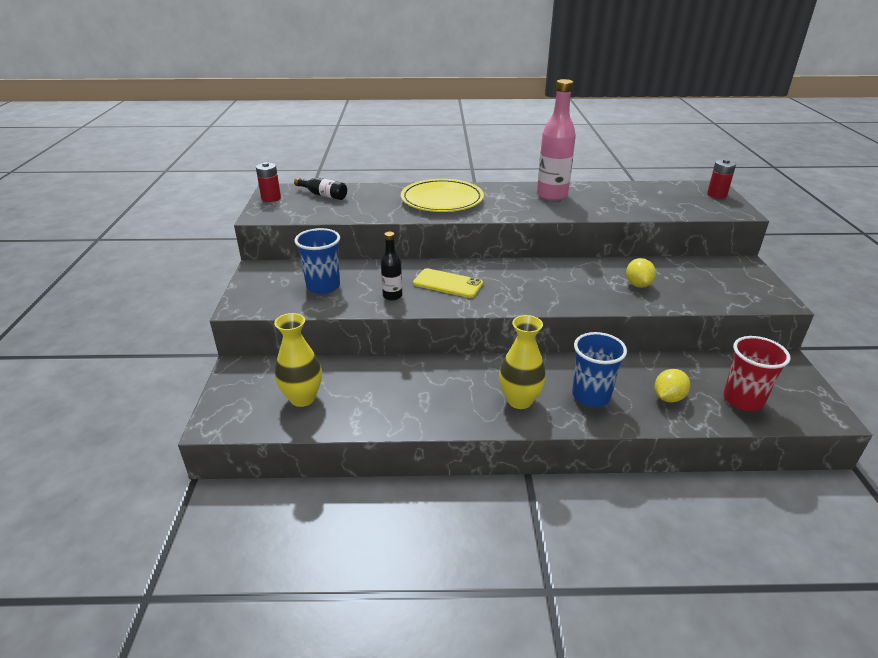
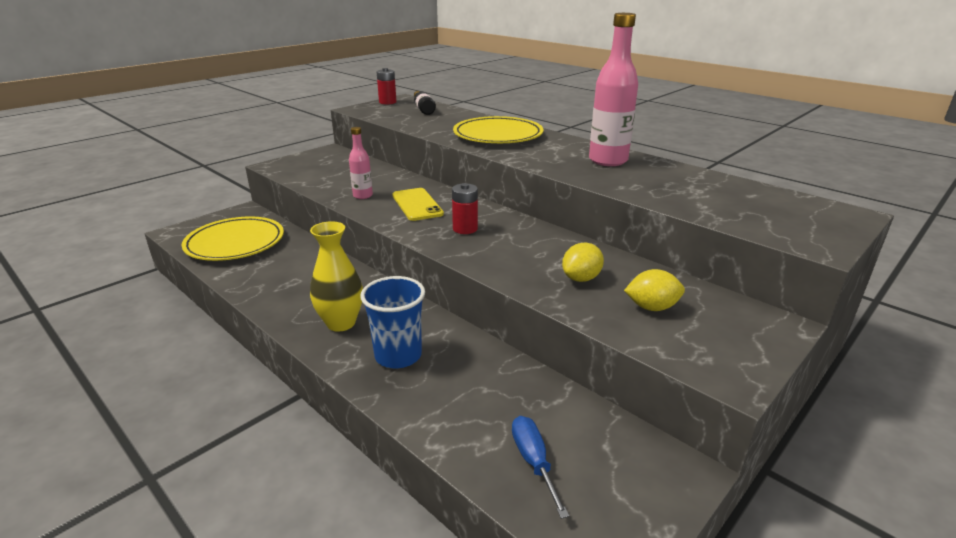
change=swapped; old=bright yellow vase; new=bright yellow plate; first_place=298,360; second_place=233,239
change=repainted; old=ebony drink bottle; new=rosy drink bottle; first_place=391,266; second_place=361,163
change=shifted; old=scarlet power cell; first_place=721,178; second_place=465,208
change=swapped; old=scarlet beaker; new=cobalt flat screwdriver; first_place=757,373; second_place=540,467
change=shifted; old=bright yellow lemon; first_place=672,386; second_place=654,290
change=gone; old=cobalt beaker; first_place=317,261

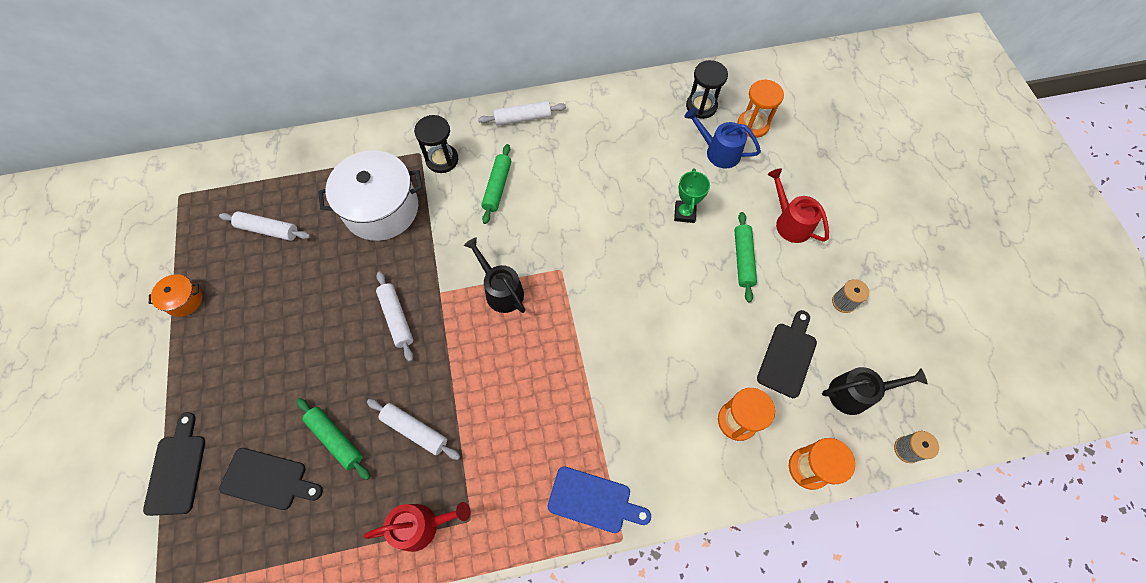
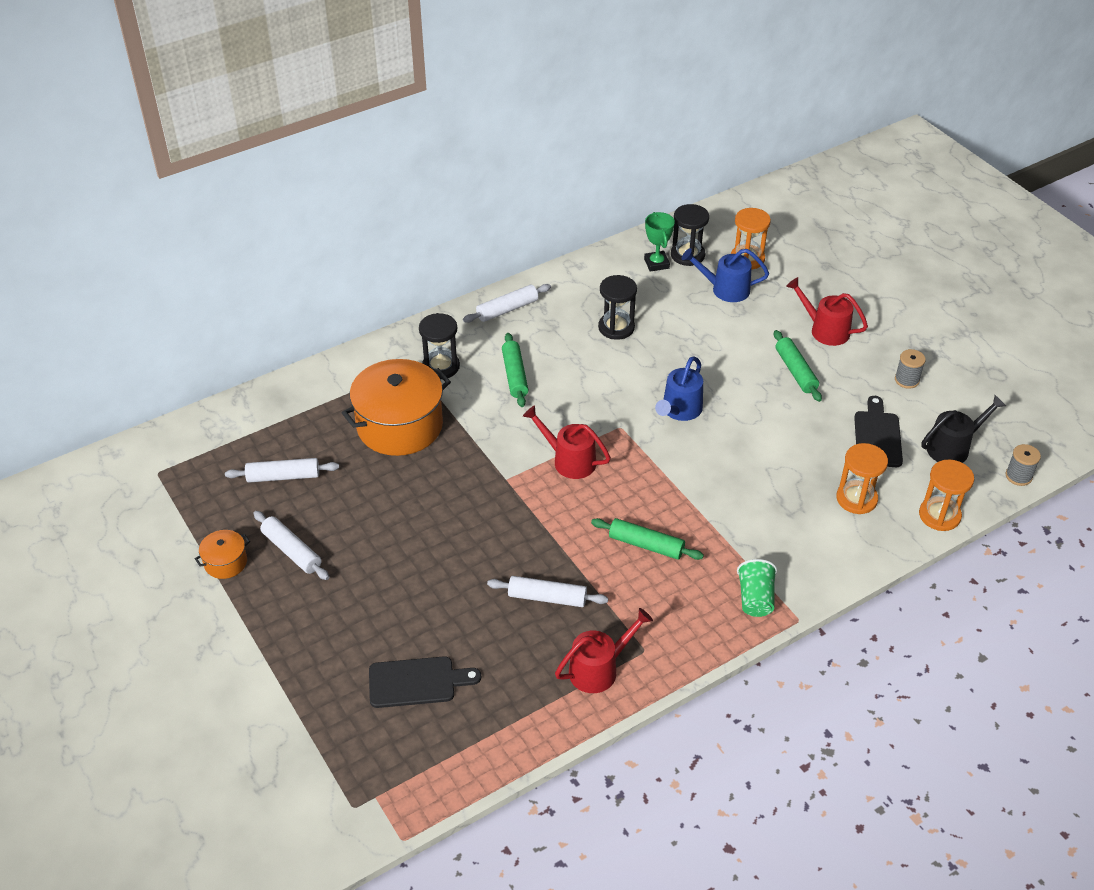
change=shifted; old=pure white rolling pin; first_place=394,316; second_place=291,545
change=repainted; old=pure white cooking pot; new=bright orange cooking pot; first_place=370,195; second_place=396,407
change=repainted; old=ebony sprinkling can; new=scarlet sprinkling can; first_place=494,275; second_place=567,442
change=shifted; old=green rolling pin; first_place=333,439; second_place=647,539
change=new; new=ebony sand timer; second_place=617,307
change=shifted; old=green prize cup; first_place=692,195; second_place=659,242
change=new; new=cobalt sprinkling can; second_place=679,388
change=swapped; old=cobalt bread board; new=green beaker; first_place=599,499; second_place=757,588
change=gone; old=ebony bread board; first_place=174,464

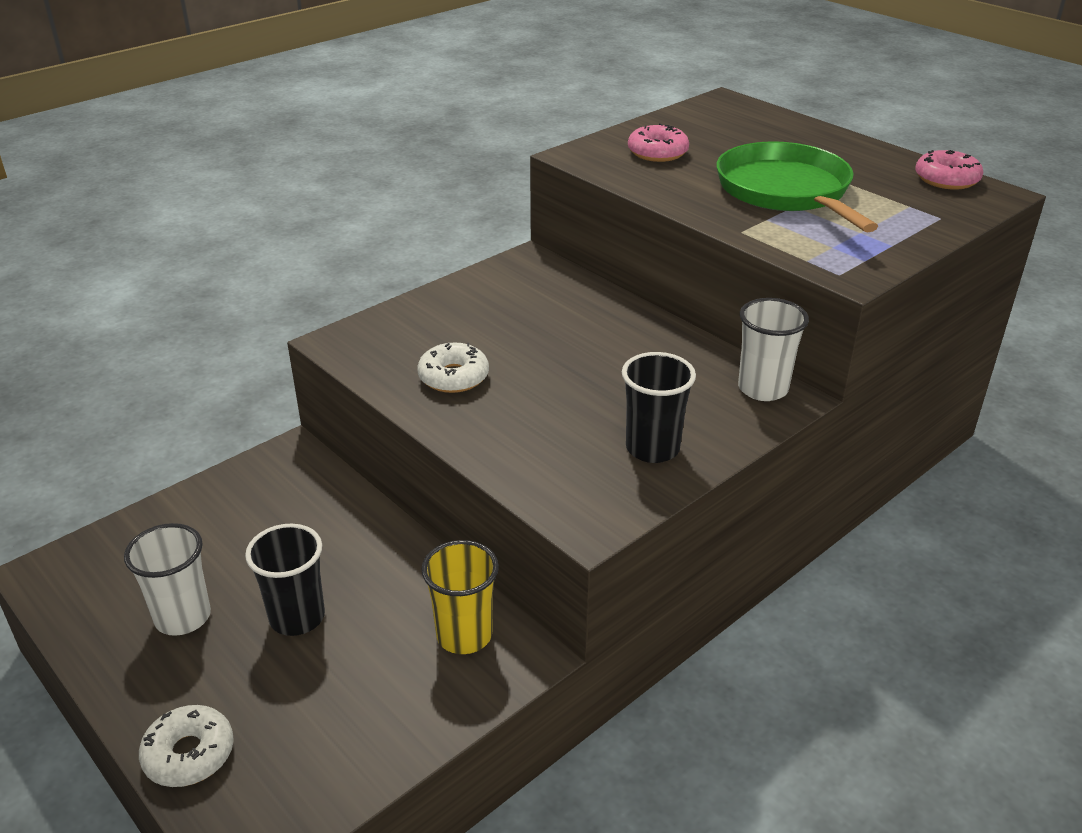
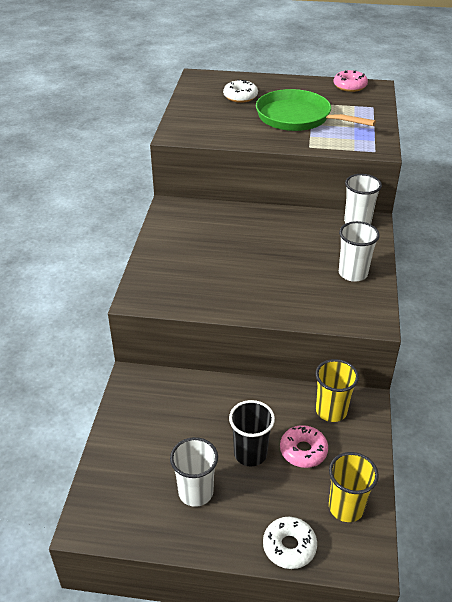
change=shifted; old=pure white glazed donut; first_place=453,368; second_place=240,91
change=shifted; old=rosy glazed donut; first_place=658,142; second_place=304,446
change=new; new=bright yellow beaker; second_place=354,487
change=repainted; old=ebony beaker; new=pure white beaker; first_place=659,407; second_place=359,251

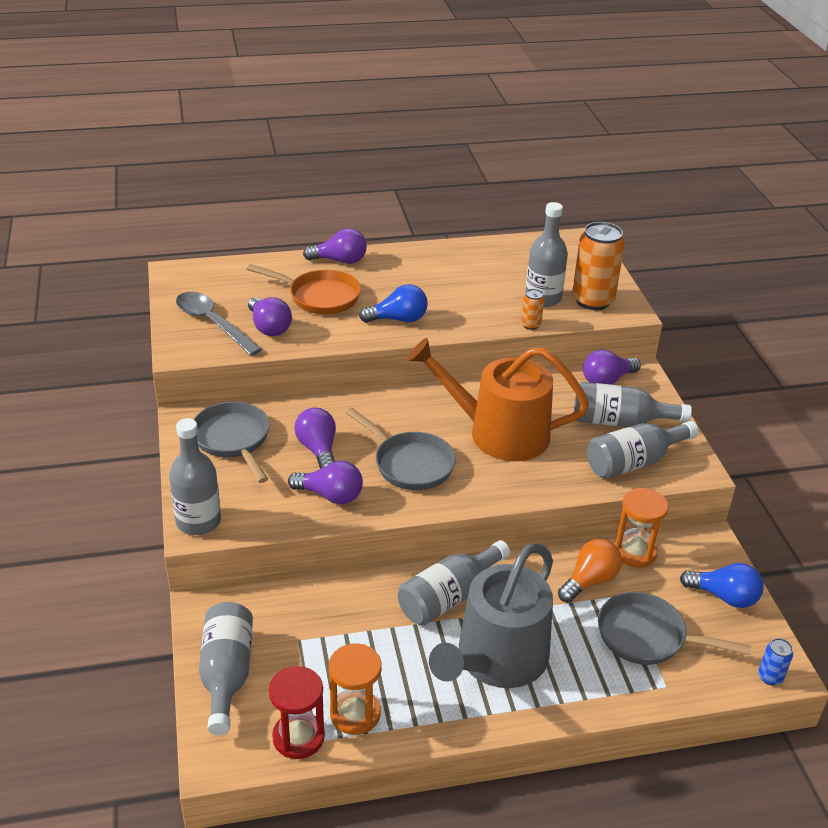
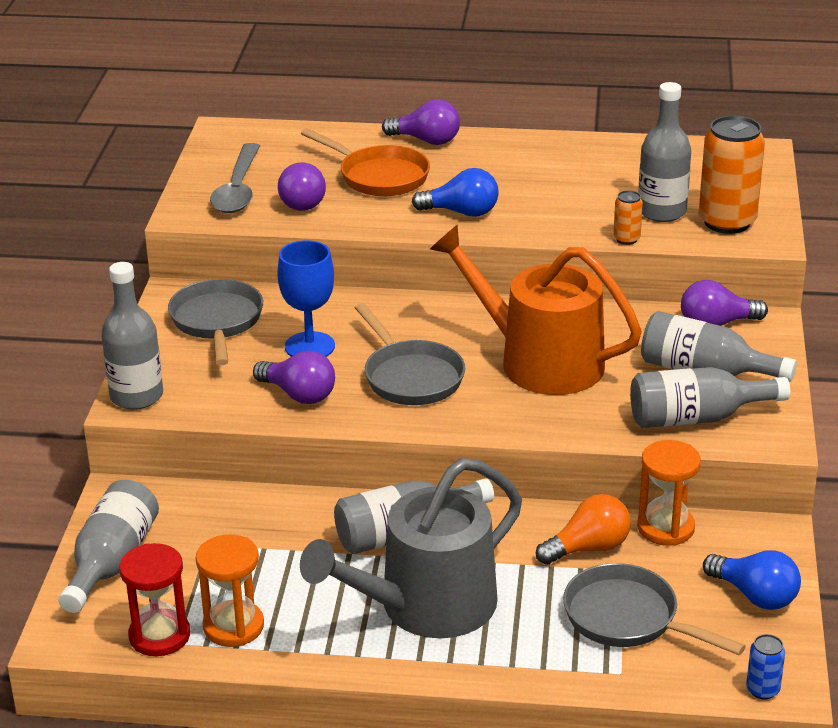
change=rotated; old=ash-grey tablespoon; first_place=219,324; second_place=235,178; degrees=-150
change=swapped; old=royal purple bulb; new=cobalt goblet; first_place=315,438; second_place=306,298

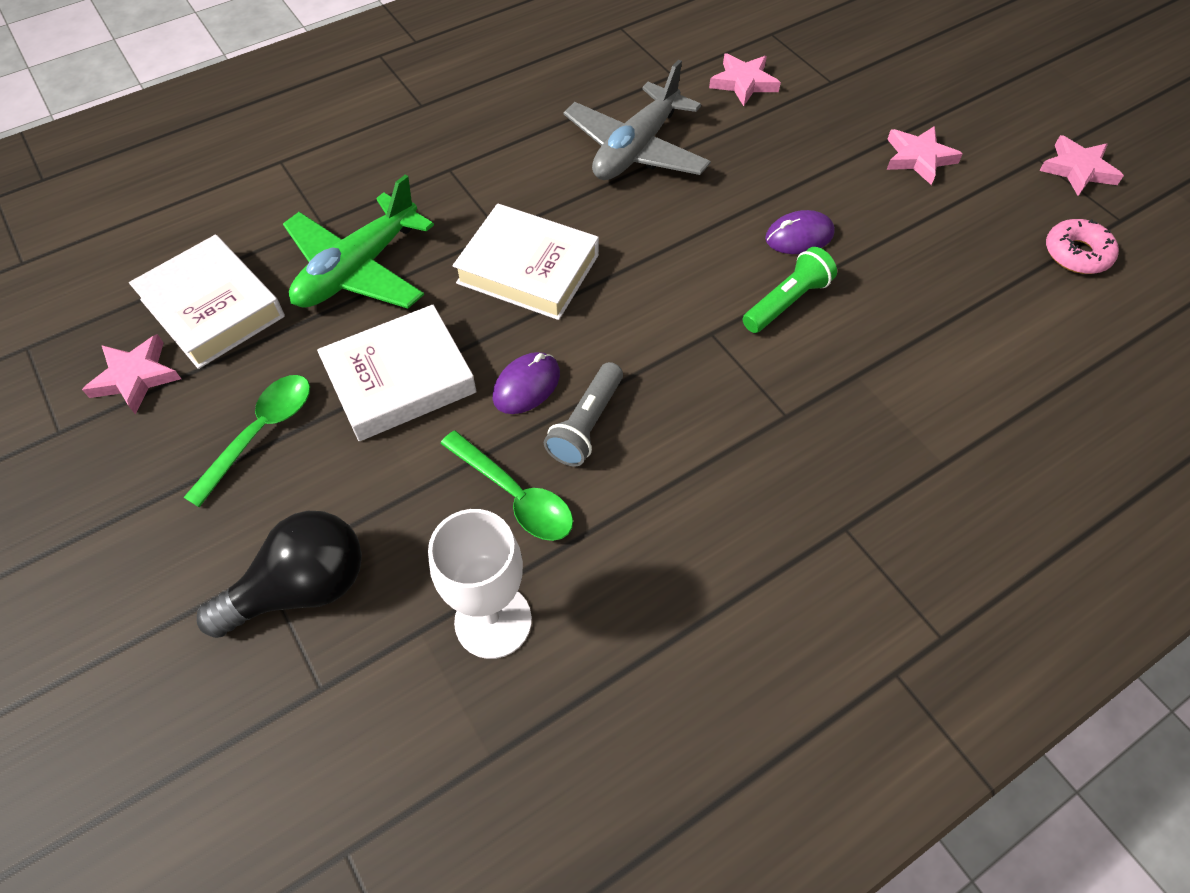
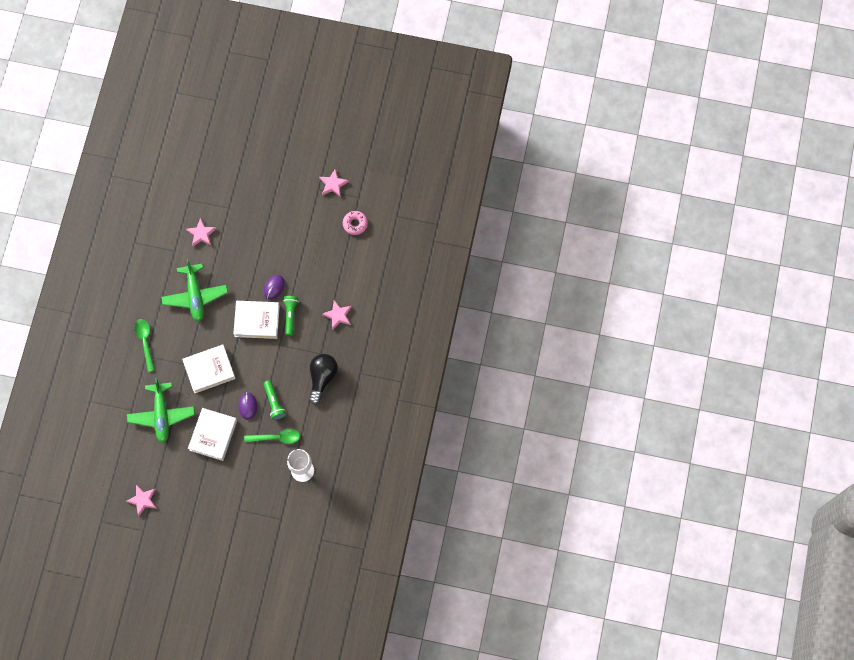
change=shifted; old=green tablespoon; first_place=246,441; second_place=144,345
change=repainted; old=ash-grey plane; new=green plane; first_place=637,120; second_place=194,290
change=shifted; old=pure white hardback; first_place=207,301; second_place=256,320
change=repainted; old=ash-grey flashlight; new=green flashlight; first_place=583,414; second_place=275,400
change=shifted; old=ebony bulb; first_place=279,574; second_place=323,379
change=shifted; old=rosy five-pointed star; first_place=925,155; second_place=337,315

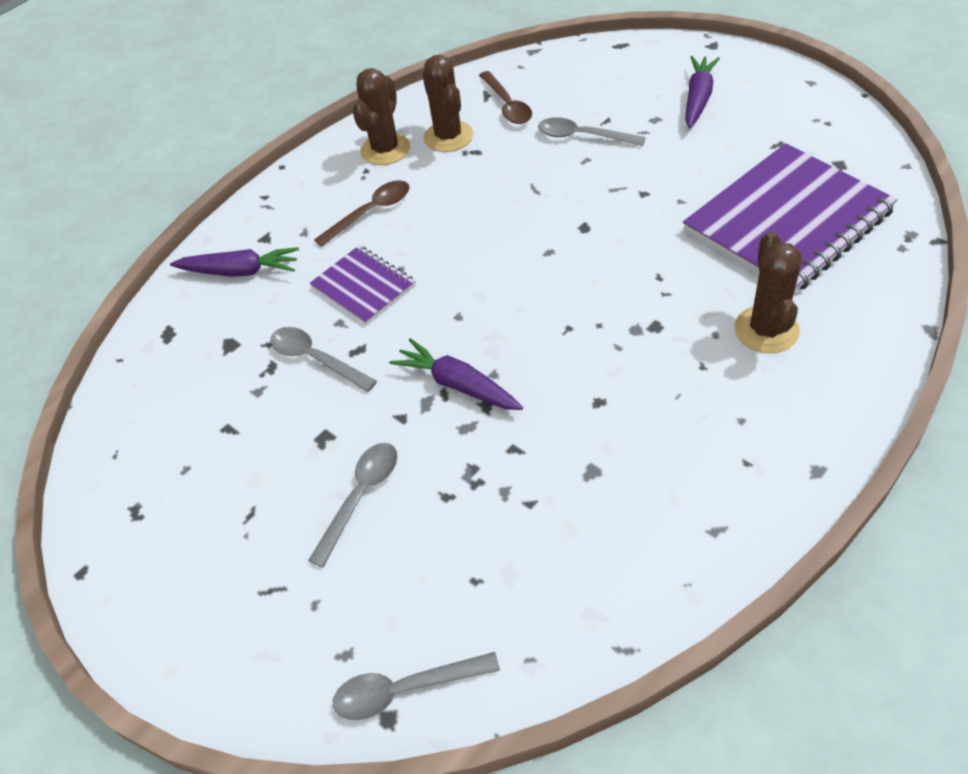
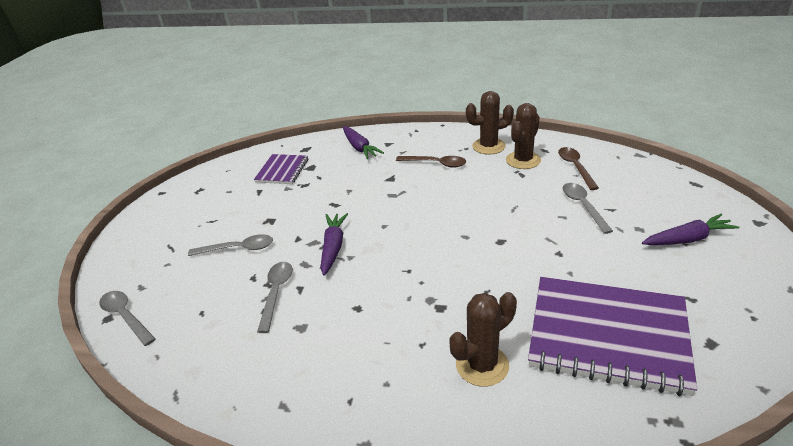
change=shifted; old=royal purple notebook; first_place=362,285; second_place=281,169
change=shifted; old=ash-grey tablespoon; first_place=323,359; second_place=275,297
change=rotated; old=brown tablespoon; first_place=505,97; second_place=578,168; degrees=135

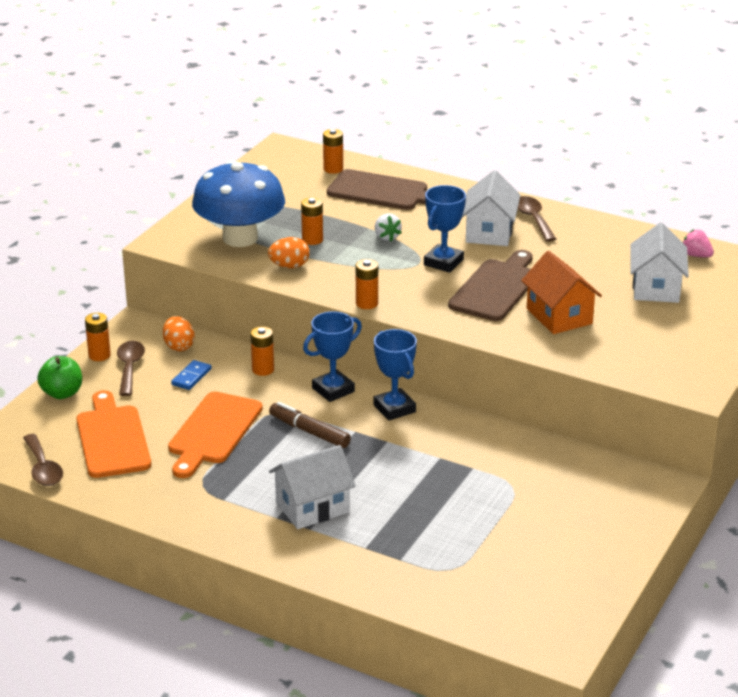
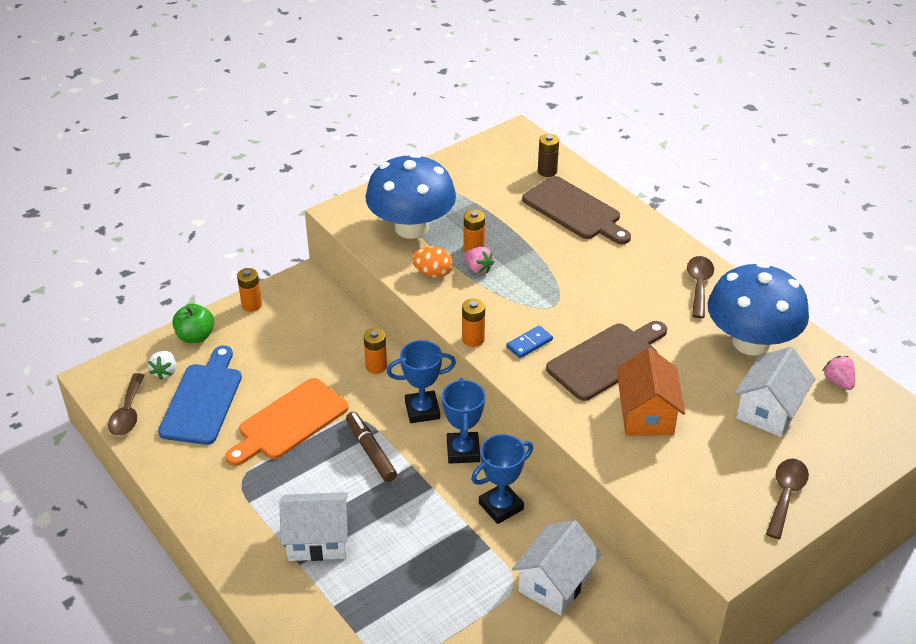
change=shifted; old=pure white toy strawberry; first_place=388,227; second_place=162,365
change=repainted; old=bright orange bread board; new=cobalt bread board; first_place=114,434; second_place=200,395
change=new; new=rosy toy strawberry; second_place=479,260
change=shifted; old=cobalt prize cup; first_place=445,229; second_place=502,479
change=shifted; old=cobalt domino piece; first_place=191,375; second_place=529,341
change=shifted; old=pure white toy house; first_place=491,208; second_place=557,567
change=repainted; old=bright orange power cell; new=brown power cell; first_place=333,151; second_place=548,155
change=new; new=cobalt toadstool; second_place=758,309
change=shifted; old=brown tablespoon; first_place=131,368; second_place=787,499
change=gone; old=bright orange egg shape; first_place=179,334

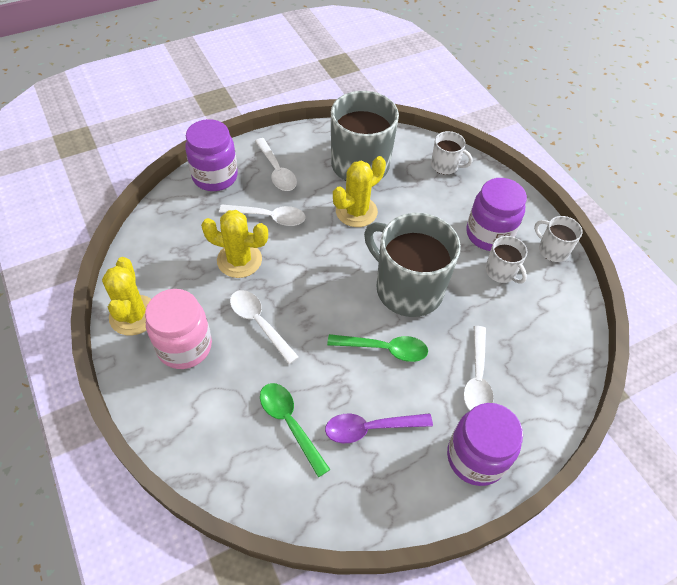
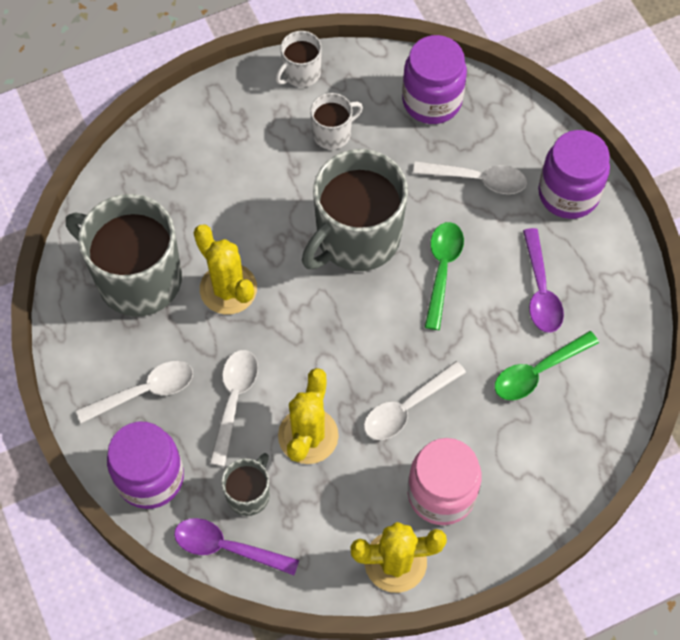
change=new; new=royal purple tablespoon; second_place=236,546
change=new; new=ash-grey tea mug; second_place=245,484
change=shifted; old=royal purple jam jar; first_place=496,214; second_place=434,79
change=gone; old=pure white tea mug; first_place=452,153

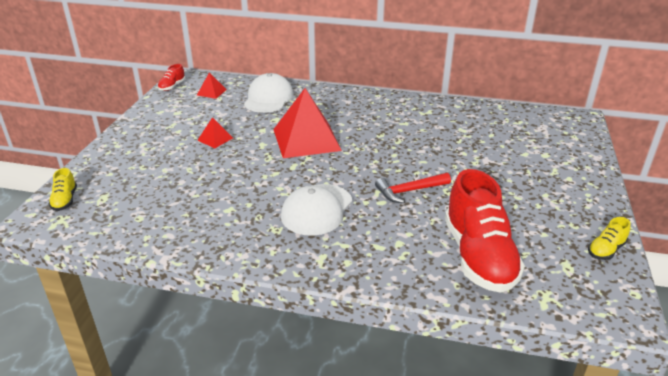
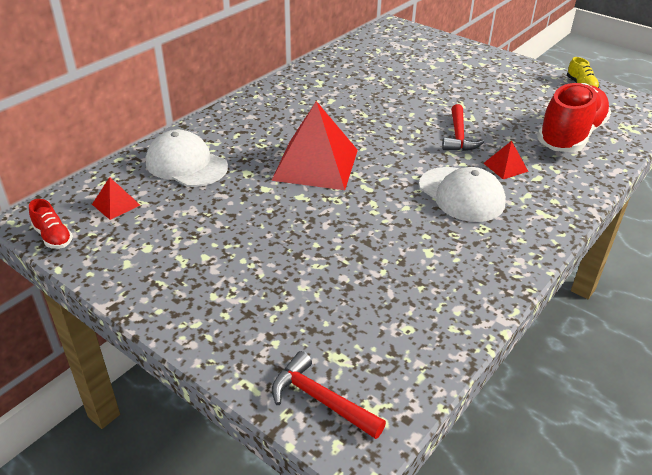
change=swapped; old=bright yellow shoe; new=scarlet claw hammer; first_place=63,189; second_place=329,395
change=shifted; old=scarlet solid pyramid; first_place=215,132; second_place=506,160
change=rotated; old=scarlet shoe; first_place=485,231; second_place=574,117; degrees=-75

